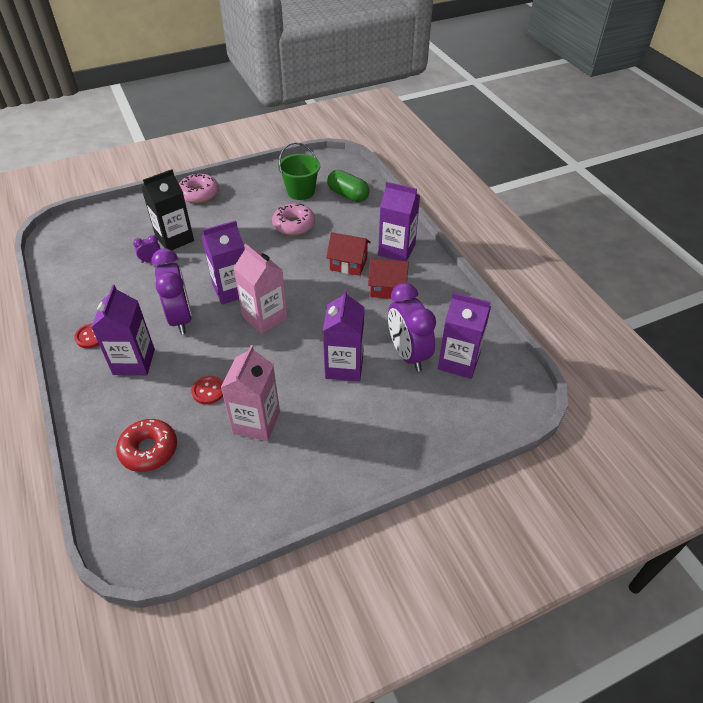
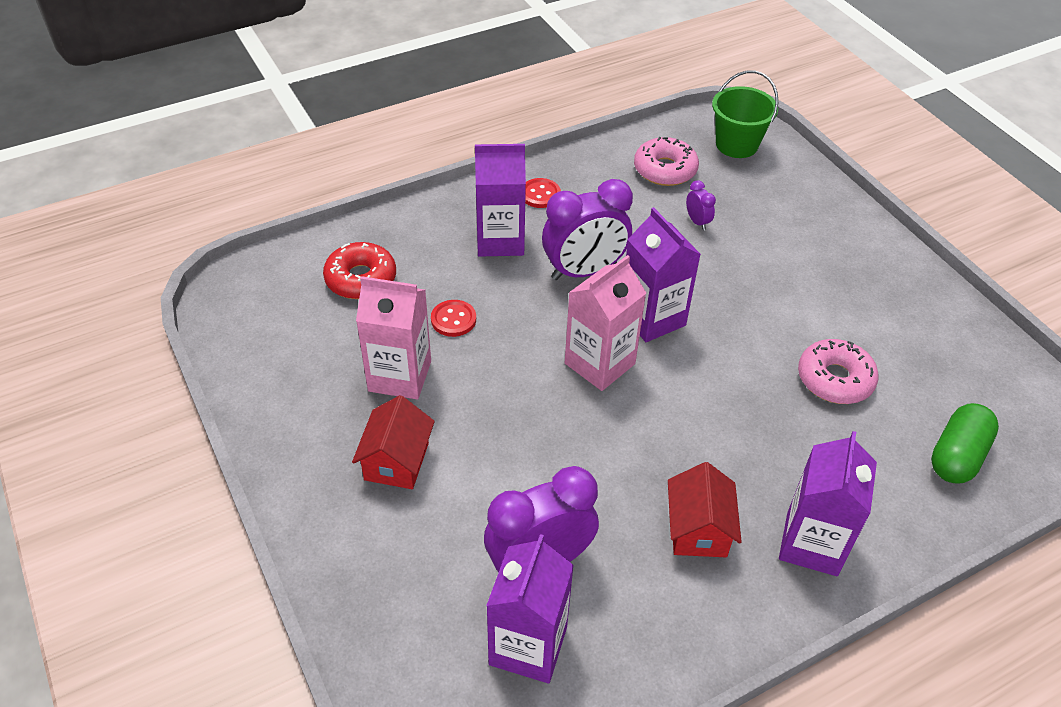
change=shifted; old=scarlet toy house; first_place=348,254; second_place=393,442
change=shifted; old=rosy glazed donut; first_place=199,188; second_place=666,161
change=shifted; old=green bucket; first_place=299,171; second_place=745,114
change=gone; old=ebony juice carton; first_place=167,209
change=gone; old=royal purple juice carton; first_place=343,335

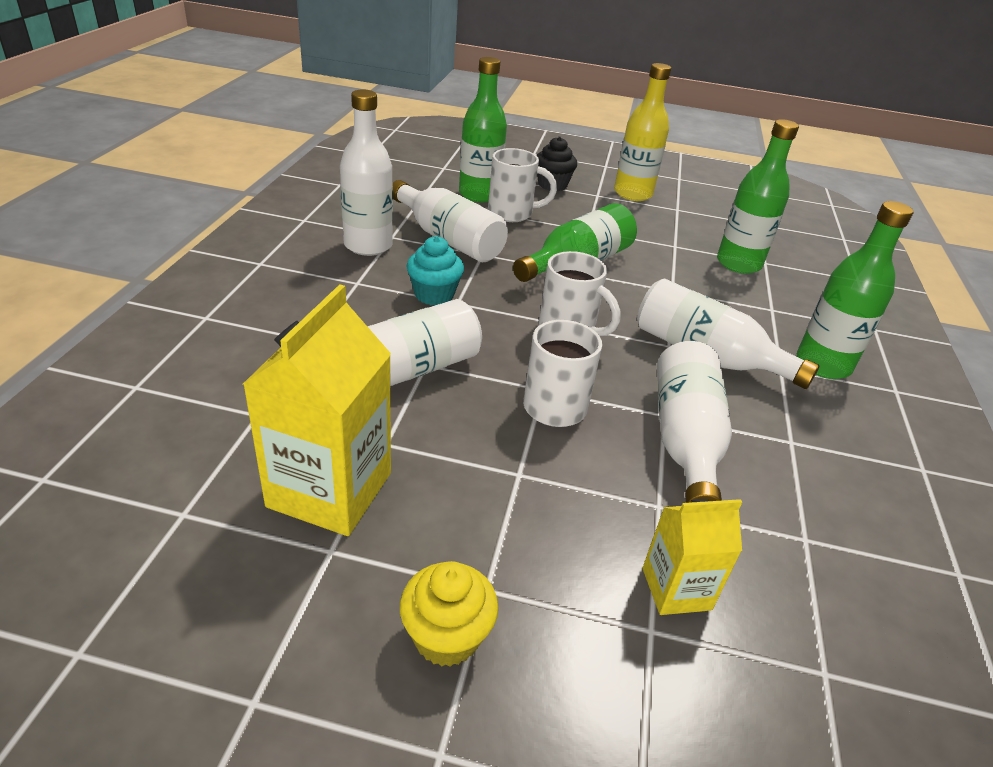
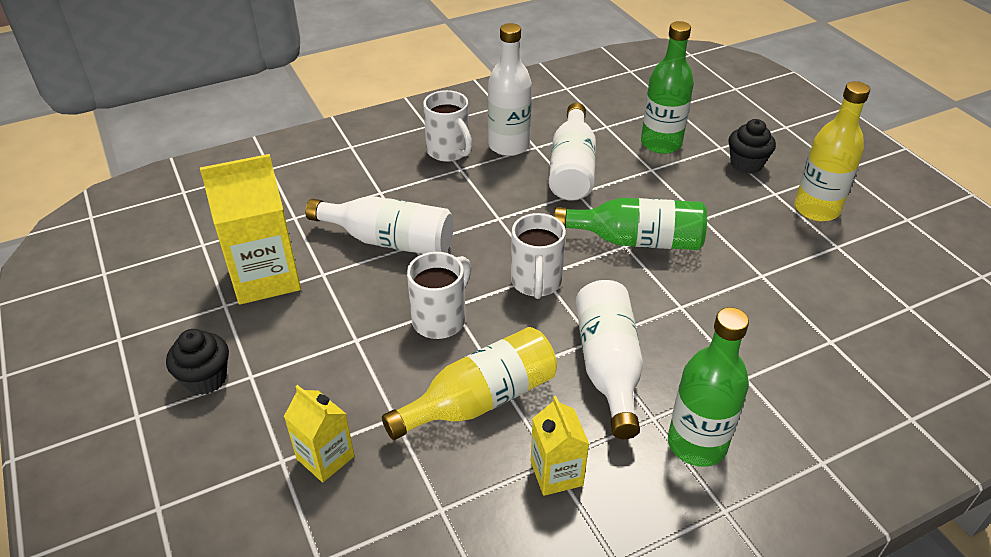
change=repainted; old=bright yellow muffin; new=ebony muffin; first_place=449,614; second_place=197,362
change=repainted; old=pure white drink bottle; new=bright yellow drink bottle; first_place=694,422; second_place=469,383
change=shifted; old=pure white tea mug; first_place=522,185; second_place=447,126
change=new; new=bright yellow juice carton; second_place=560,446
change=gone; old=turquoise muffin; first_place=435,270
change=gone; old=green drink bottle; first_place=758,196

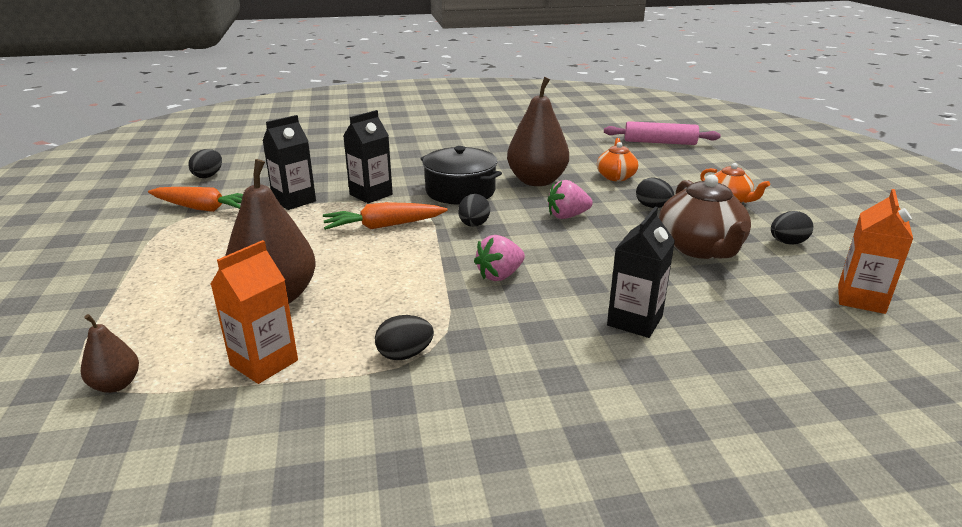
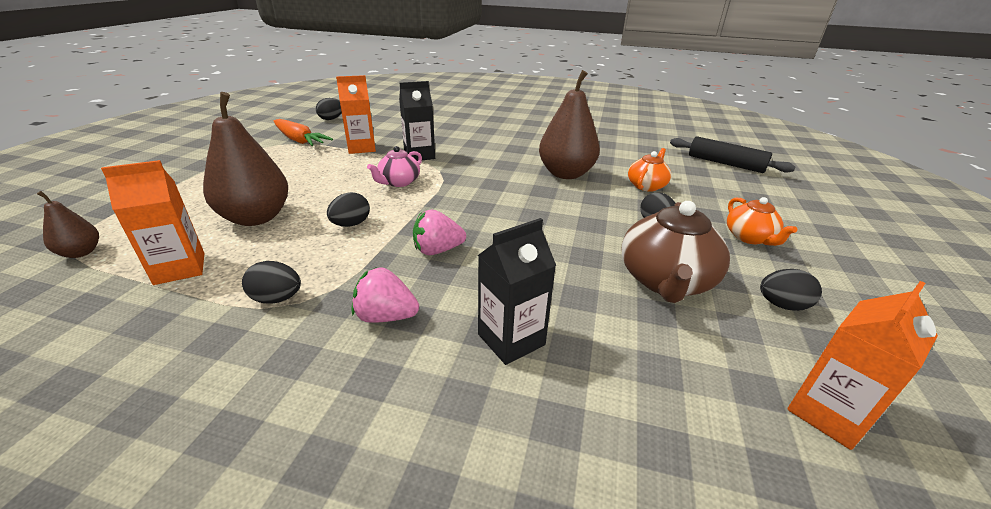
change=shifted; old=ebony egg shape; first_place=474,210; second_place=348,209
change=repainted; old=ebony juice carton; new=bright orange juice carton; first_place=289,162; second_place=356,114
change=shifted; old=rosy toy strawberry; first_place=570,199; second_place=385,295
change=swapped; old=bright orange toy carrot; new=rosy tea pot; first_place=385,216; second_place=394,166
change=repainted; old=rosy rolling pin; new=ebony rolling pin; first_place=662,133; second_place=732,154
change=gone; old=ebony cooking pot; first_place=461,175

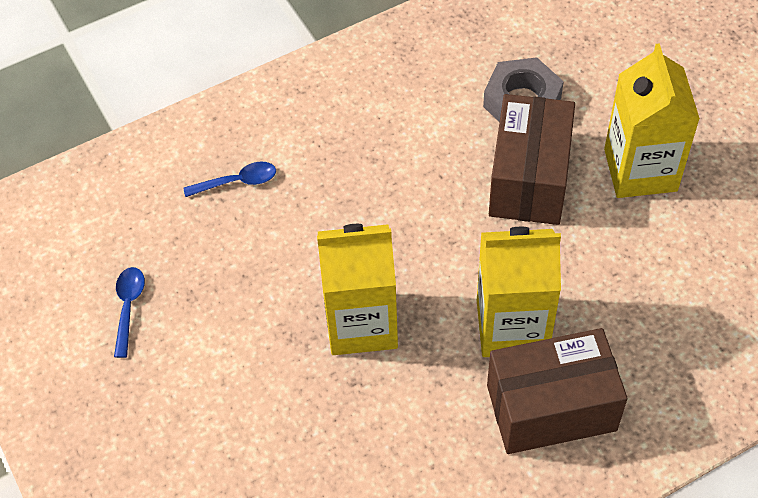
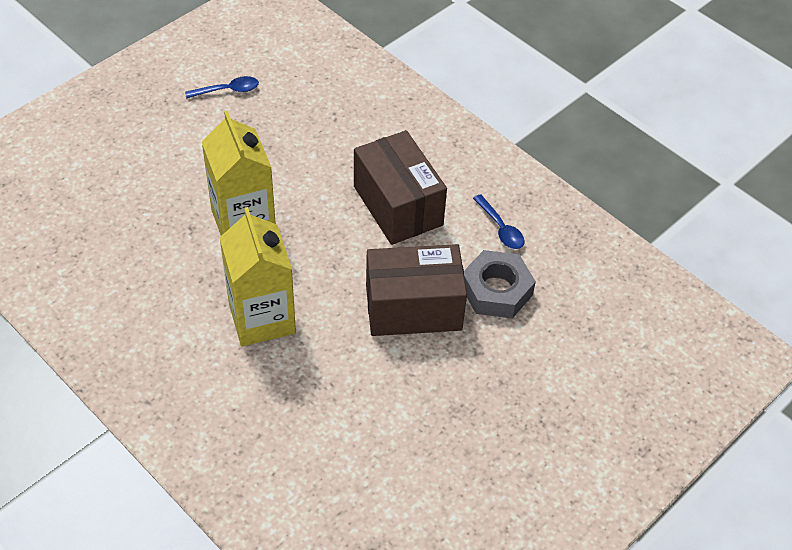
change=shifted; old=brown parcel; first_place=557,391; second_place=400,187
change=shifted; old=cobalt tablespoon; first_place=229,179; second_place=499,221
change=gone; old=bright yellow juice carton; first_place=652,120

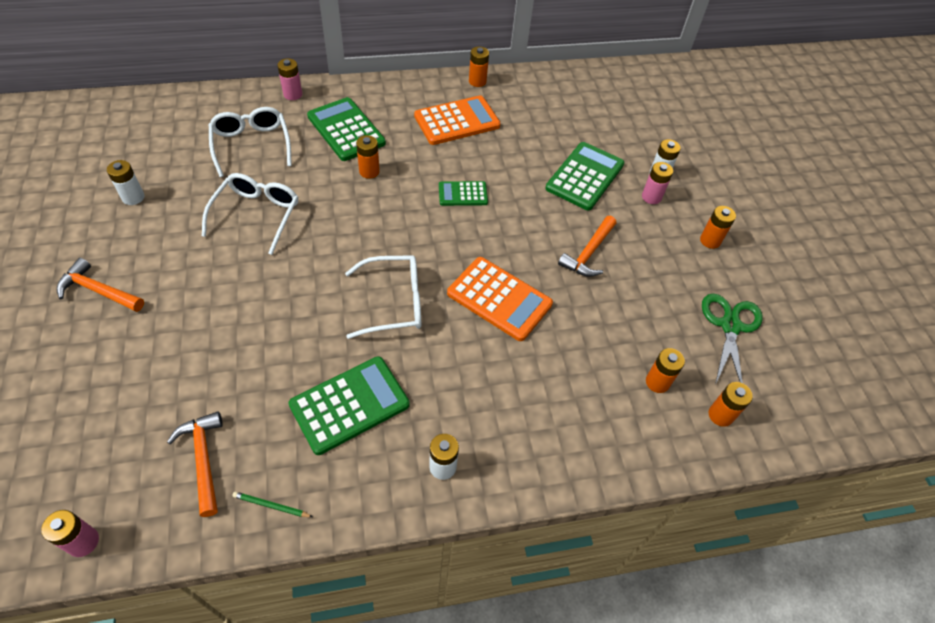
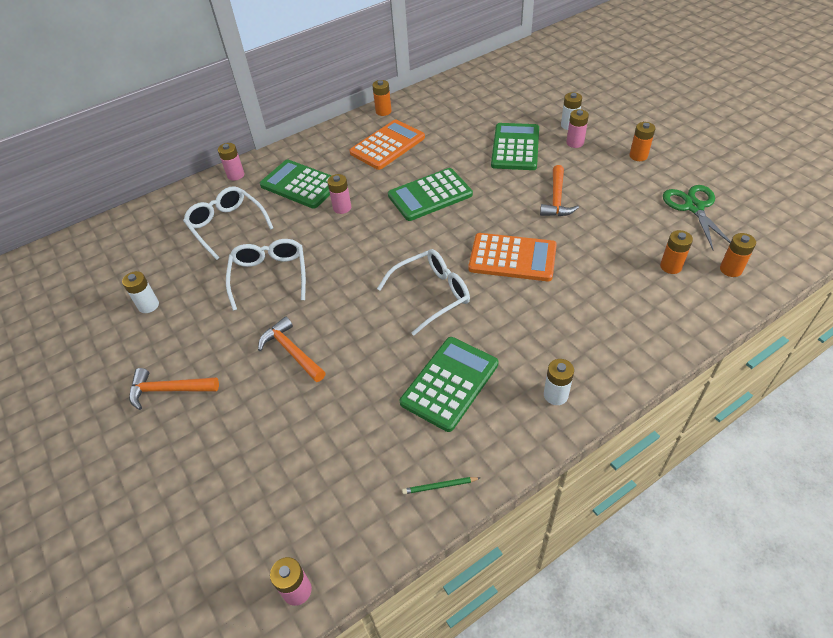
change=shifted; old=bright orange claw hammer; first_place=195,464; second_place=292,349
change=repainted; old=bright orange power cell; new=rosy power cell; first_place=368,157; second_place=339,194
change=scaled; old=green pocket calculator; first_place=463,193; second_place=430,194; factor=1.73

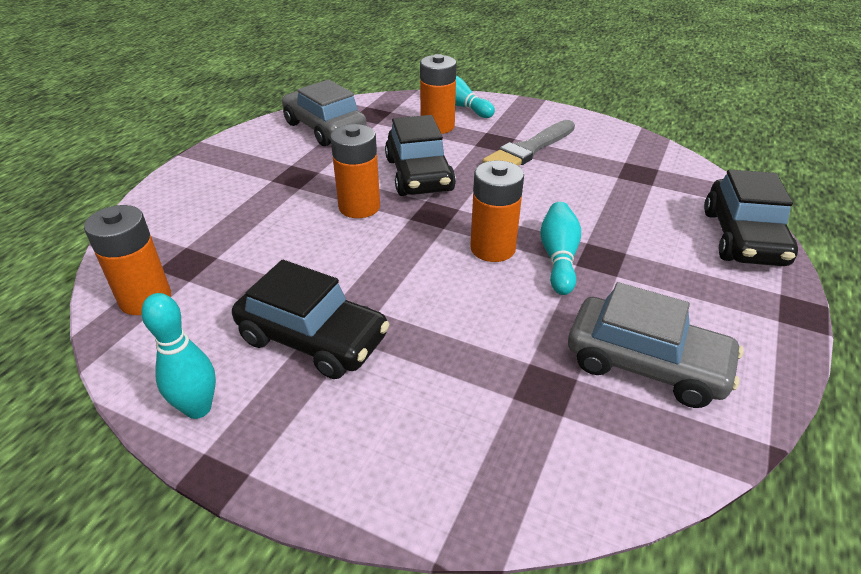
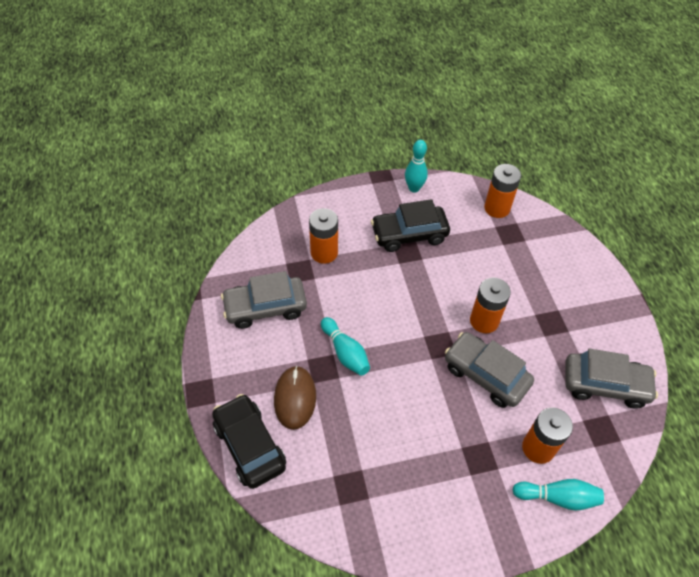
change=new; new=brown PC mouse; second_place=295,398
change=shifted; old=bright orange power cell; first_place=497,211; second_place=323,236
change=repainted; old=ebony car; new=ash-grey car; first_place=420,155; second_place=489,370
change=gone; old=ash-grey brush; first_place=528,143

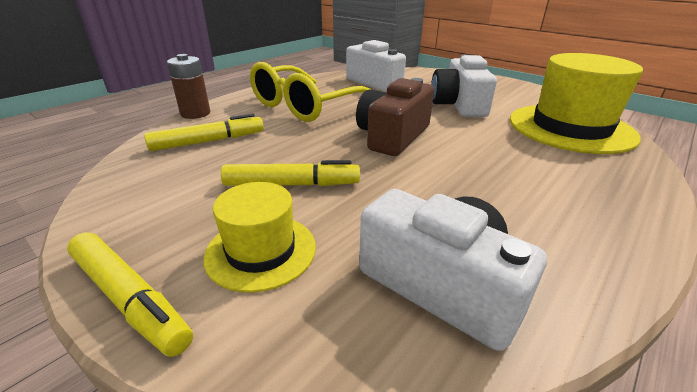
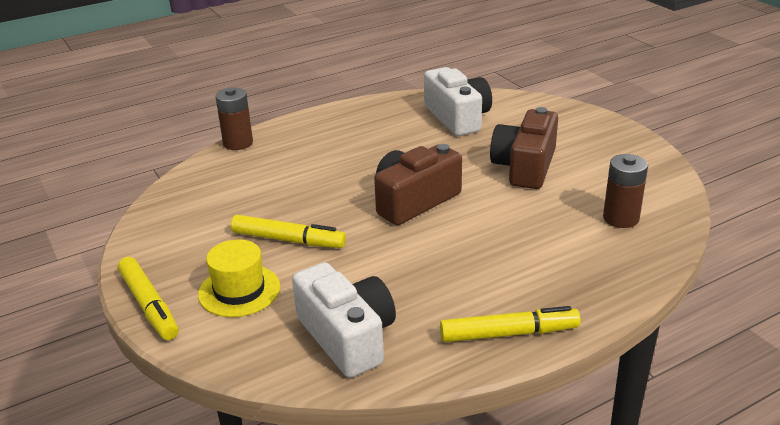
change=shifted; old=bright yellow felt pen; first_place=204,132; second_place=510,324
change=repainted; old=pure white camera; new=brown camera; first_place=464,86; second_place=524,148
change=swapped; old=bright yellow tall hat; new=brown power cell; first_place=576,103; second_place=625,191
change=gone; old=bright yellow glasses; first_place=310,92

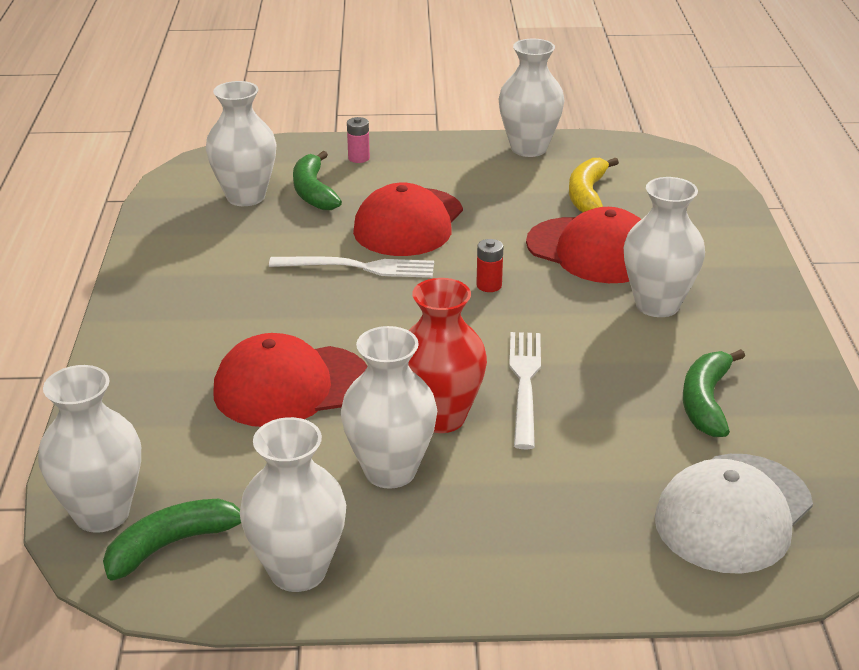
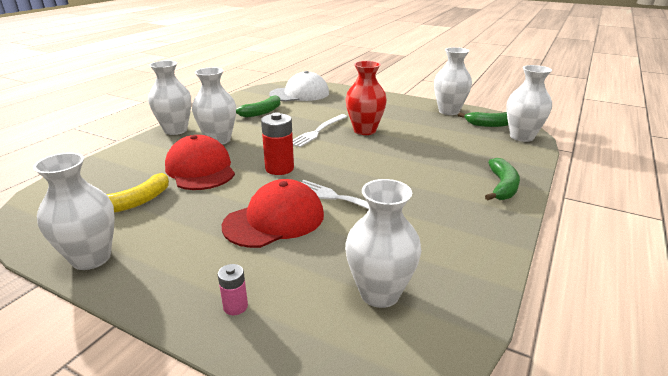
change=shifted; old=pure white vase; first_place=389,407; second_place=169,98
change=scaled; old=scarlet power cell; first_place=489,265; second_place=277,143; factor=1.84
change=shifted; old=green toy banana; first_place=317,180; second_place=502,179
change=gone; old=scarlet cap; first_place=291,380

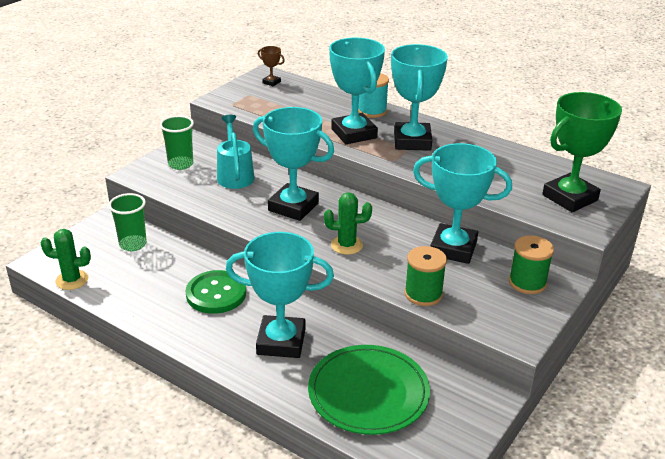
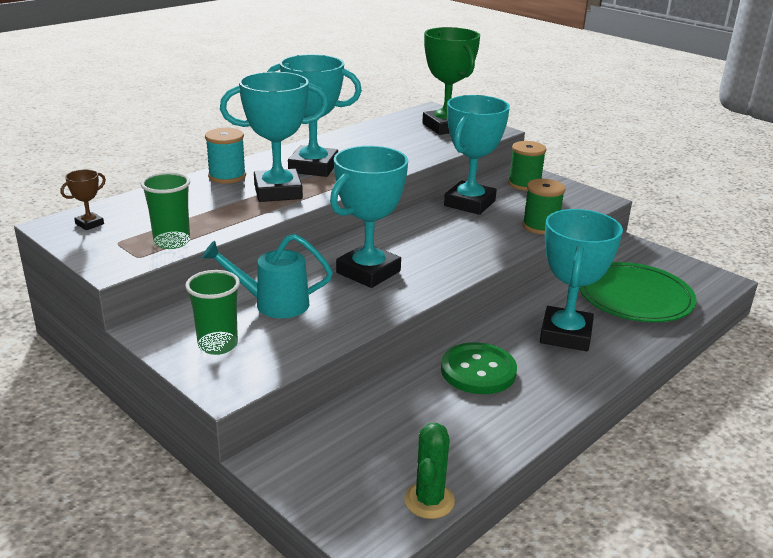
change=shifted; old=green beaker; first_place=127,222; second_place=165,210
change=gone; old=green cactus; first_place=348,223

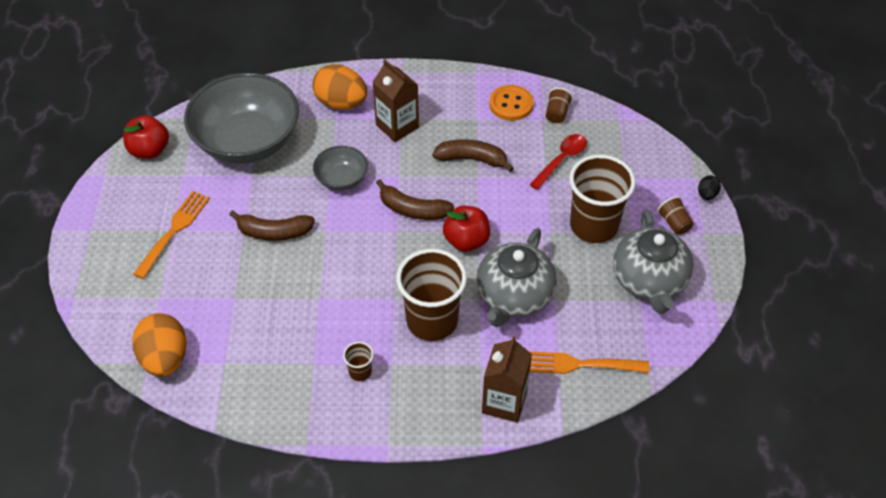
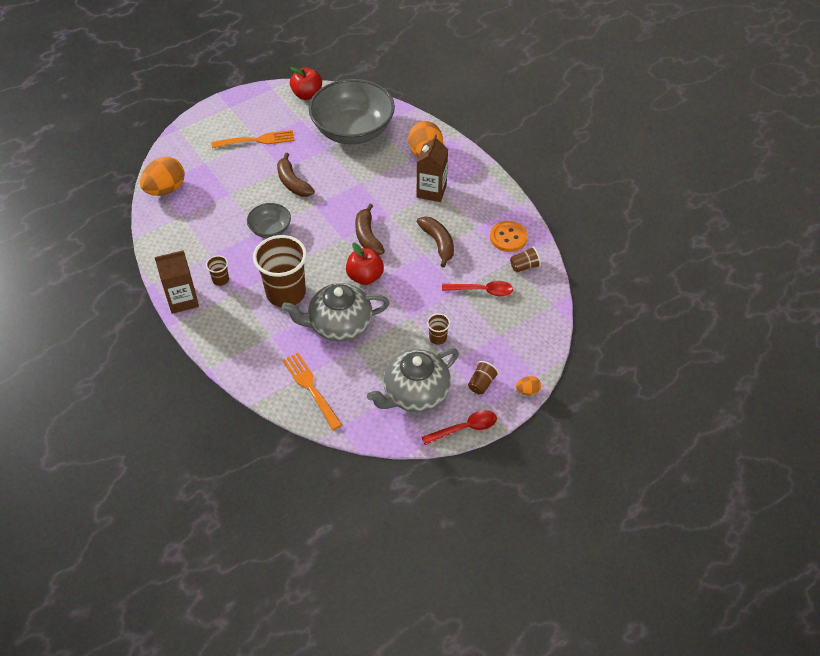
change=shifted; old=brown juice carton; first_place=507,379; second_place=176,282
change=shifted; old=ash-grey serving bowl; first_place=340,168; second_place=269,220
change=new; new=scarlet tablespoon; second_place=459,427
change=scaled; old=brown beaker; first_place=602,199; second_place=438,329; factor=0.43
change=repainted; old=ebony egg shape; new=bright orange egg shape; first_place=709,187; second_place=528,385

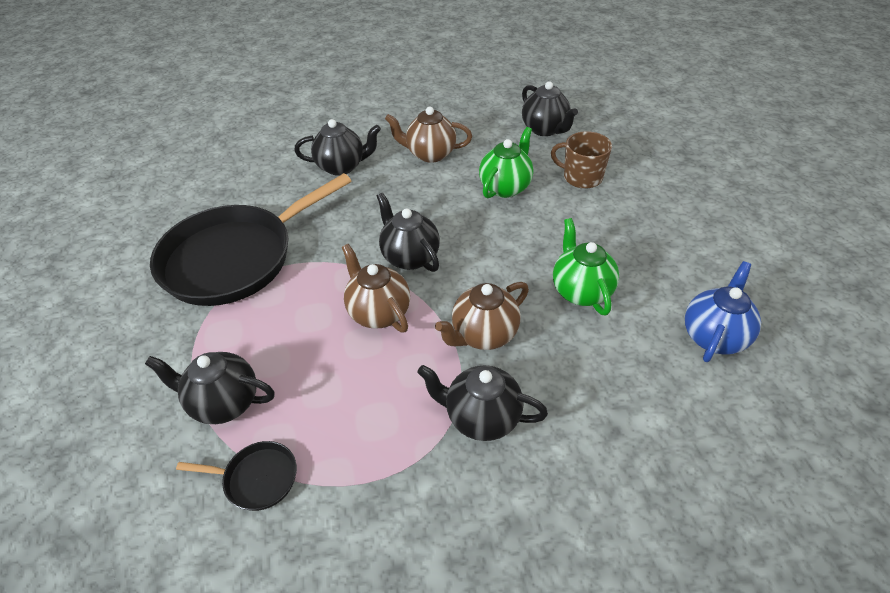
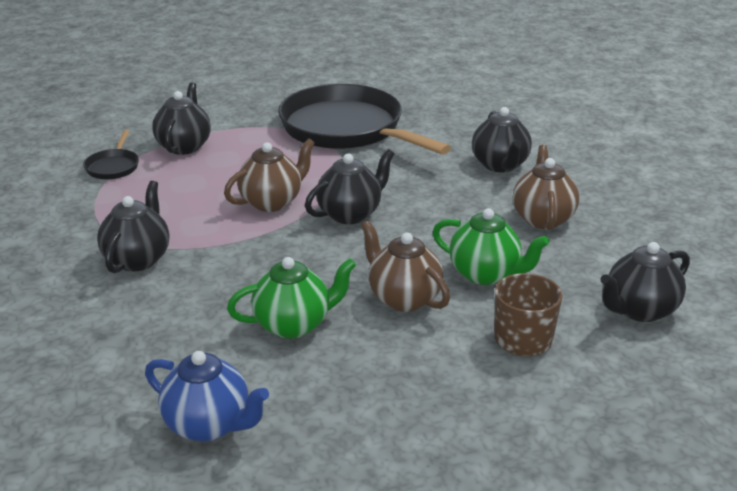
change=shifted; old=brown tea pot; first_place=482,316; second_place=405,266

